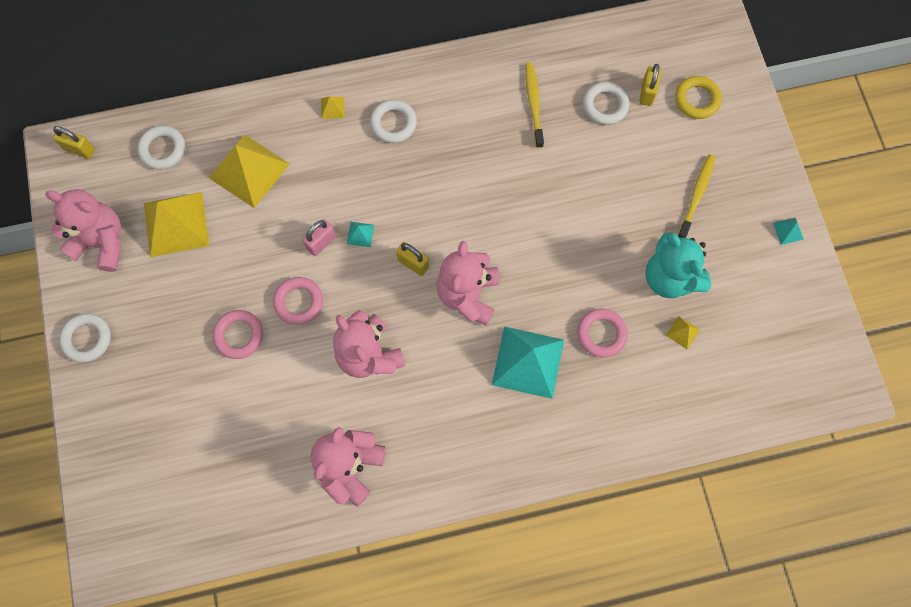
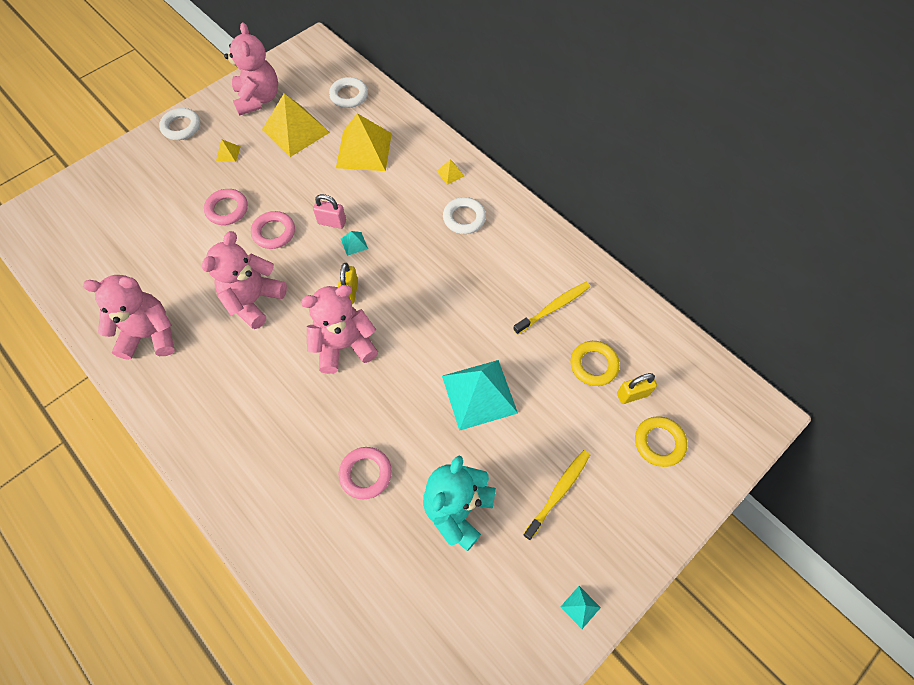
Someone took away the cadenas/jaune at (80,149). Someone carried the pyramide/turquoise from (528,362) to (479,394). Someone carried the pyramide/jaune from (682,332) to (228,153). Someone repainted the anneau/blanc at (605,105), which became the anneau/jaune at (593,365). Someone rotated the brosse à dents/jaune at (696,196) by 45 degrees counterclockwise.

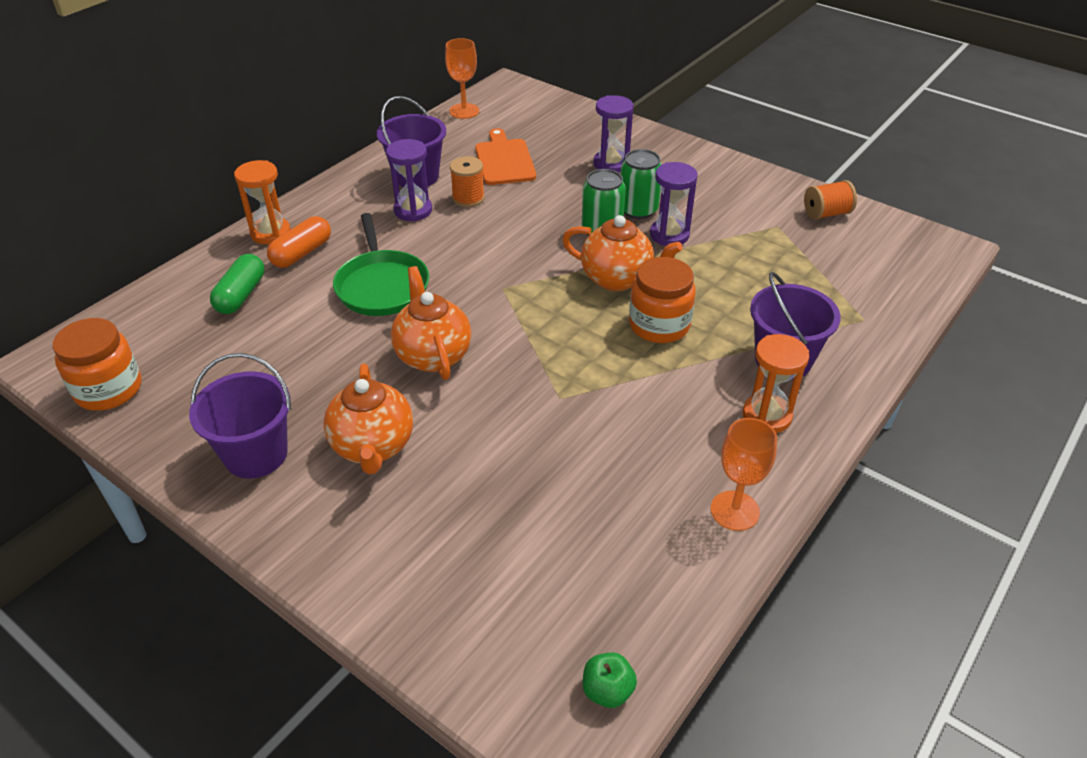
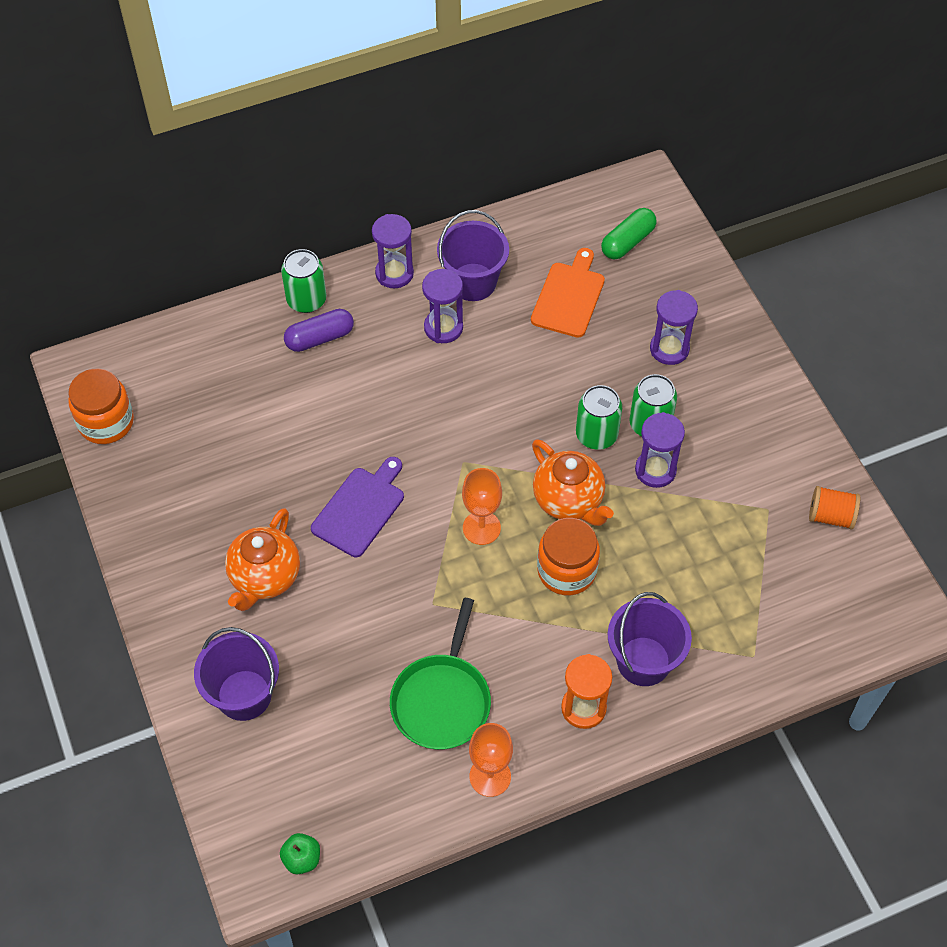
Someone took away the bobine/orange at (468,198). Someone put down the sablier/violet at (394,273). Someone carried the seau/violet from (256,454) to (244,695). Someone carried the gélule/vert from (241,295) to (627,242). Someone carried the poêle/vert from (381,285) to (442,700). Someone carried the verre à pied/orange from (464,111) to (481,528). Someone swapped the sablier/orange at (270,233) for the canette/vert at (306,300). Someone swapped the théière/orange at (433,355) for the planche à découper/violet at (360,509). Someone repainted the gélule/orange at (302,253), which became the gélule/violet at (319,338).

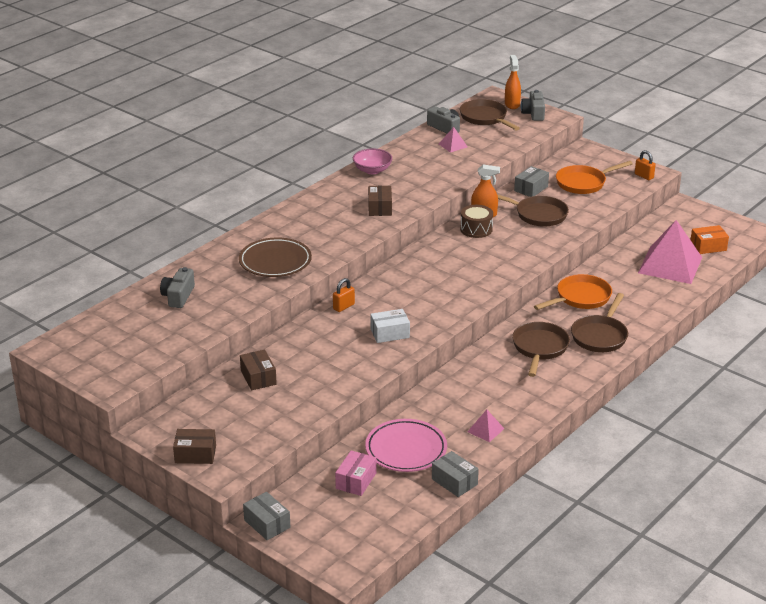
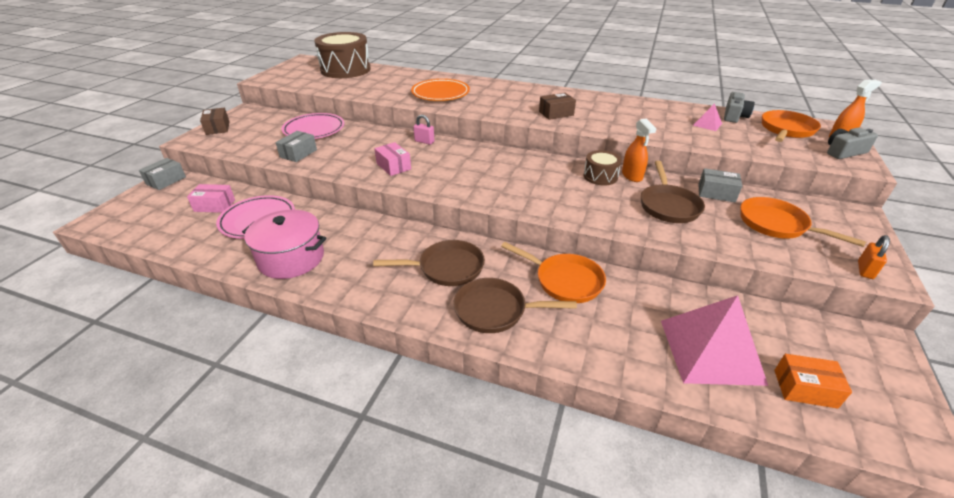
Someone took away the appareil photo/gris at (178,296). Someone took away the bol/rose at (372,170). Someone put down the tambour/marron at (345,70). Someone carried the boîte/gris from (454,482) to (298,153). Someone swapped the boîte/marron at (258,377) for the assiette/rose at (314,130). Someone swapped the pyramide/rose at (485,430) for the marmite/rose at (291,258). Someone repainted the assiette/marron at (275,262), which became the assiette/orange at (440,94). Someone repainted the cadenas/orange at (343,307), which became the cadenas/rose at (424,141). Someone repainted the boîte/blanc at (390,333), which became the boîte/rose at (393,166). Someone repainted the poêle/marron at (485,118), which became the poêle/orange at (786,130). Someone rotated the boîte/orange at (708,247) by 45 degrees counterclockwise.

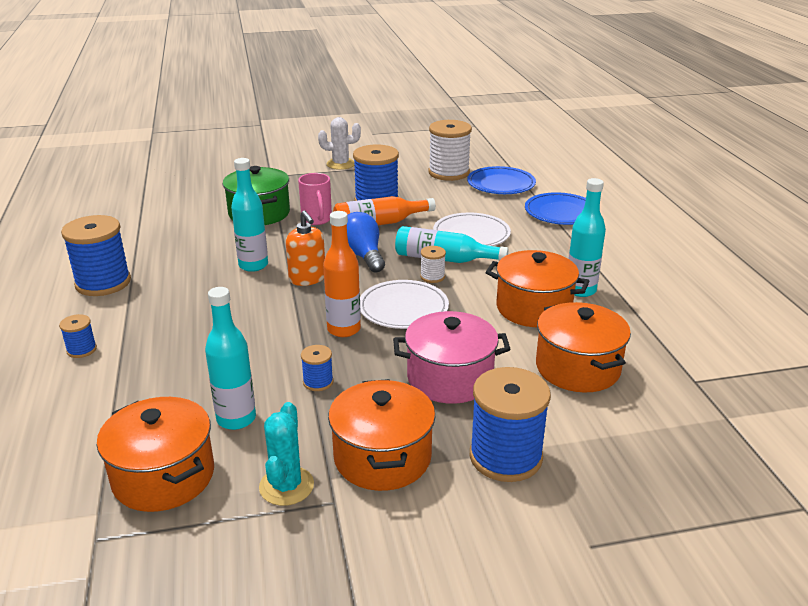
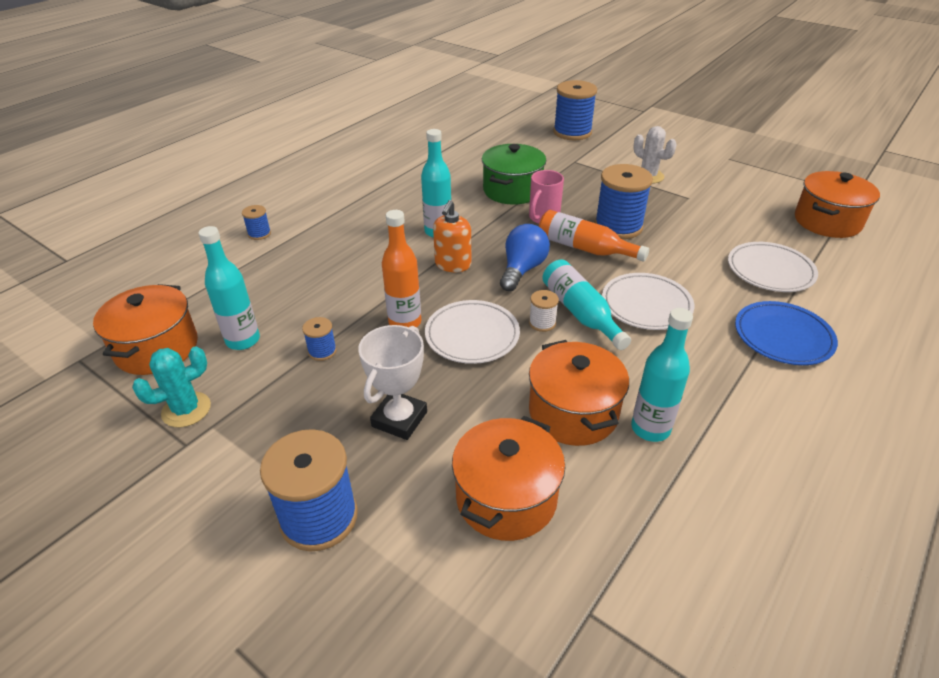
Someone took away the bobine/blanc at (449,173). Someone carried the bobine/bleu from (103,283) to (572,132). Someone carried the marmite/orange from (382,457) to (827,221). Someone swapped the marmite/rose at (449,378) for the trophée/blanc at (399,419). Someone repainted the assiette/bleu at (501,184), which became the assiette/blanc at (770,270).

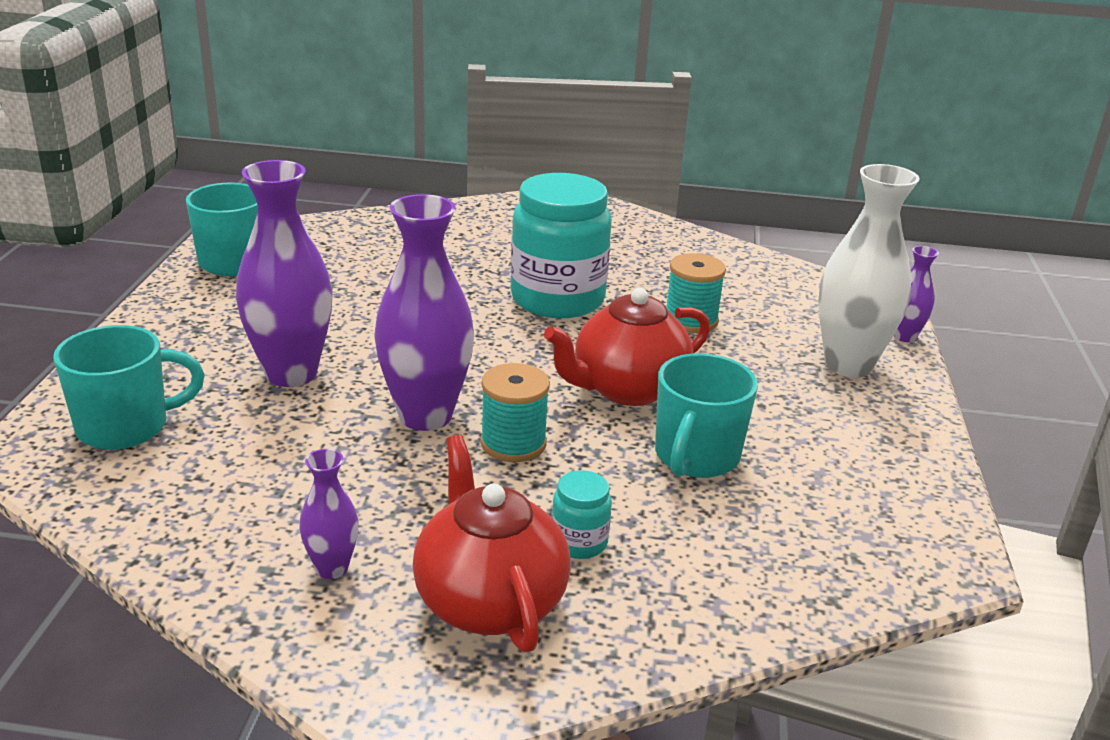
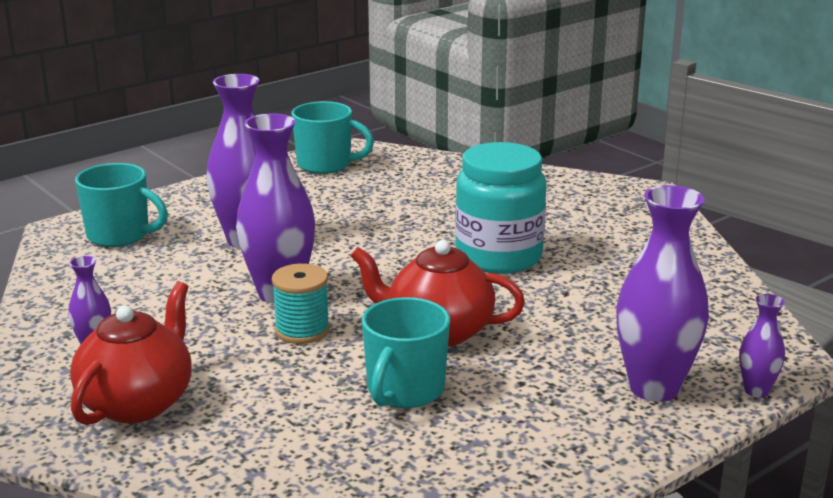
Someone took away the bocal/turquoise at (579,542). Someone took away the bobine/turquoise at (691,320). Someone repainted the vase/blanc at (848,365), which became the vase/violet at (654,388). Someone rotated the tasse/turquoise at (695,457) by 45 degrees counterclockwise.

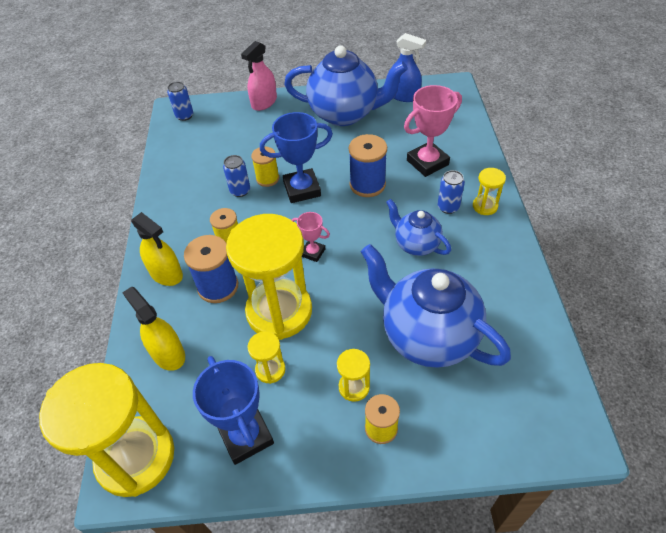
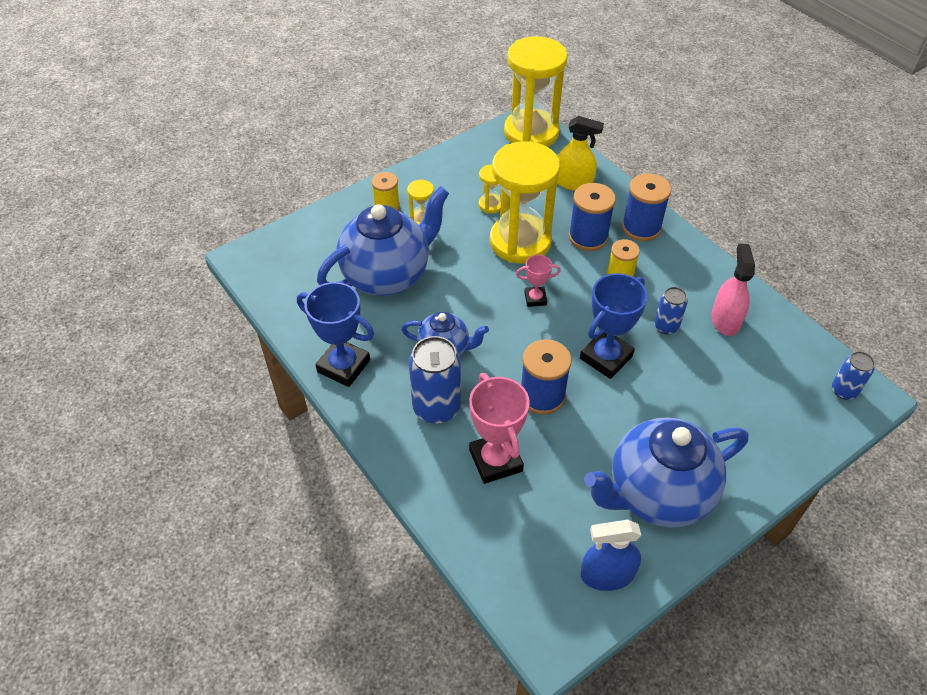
Someone took away the bobine/jaune at (267,178). Someone took away the sablier/jaune at (485,206). Someone carried the trophée/bleu from (246,436) to (343,366). Someone carried the vaporisateur/rose from (264,102) to (725,320). Someone swapped the vaporisateur/jaune at (166,273) for the bobine/bleu at (641,227). Someone rotated the théière/bleu at (427,336) by 45 degrees counterclockwise. Someone rotated the trophée/rose at (427,162) by 45 degrees counterclockwise. Someone scaled the canette/bleu at (448,207) by 1.76.

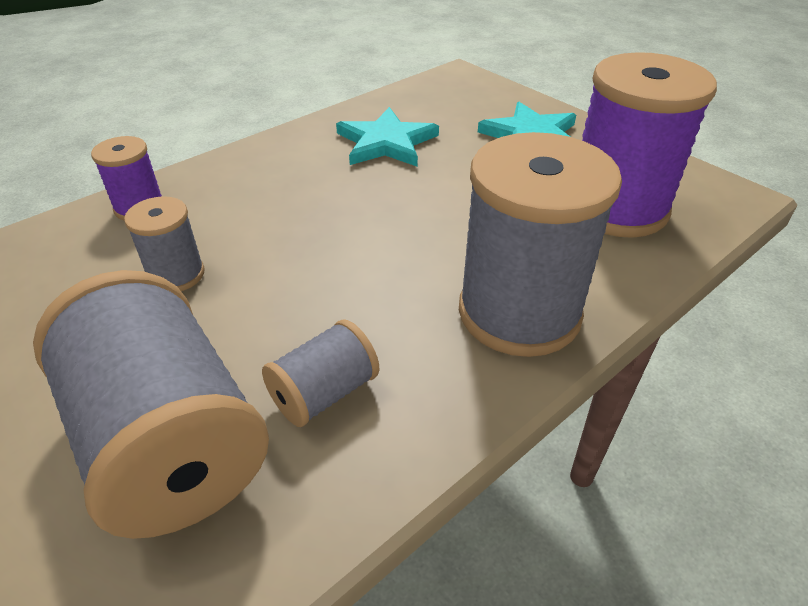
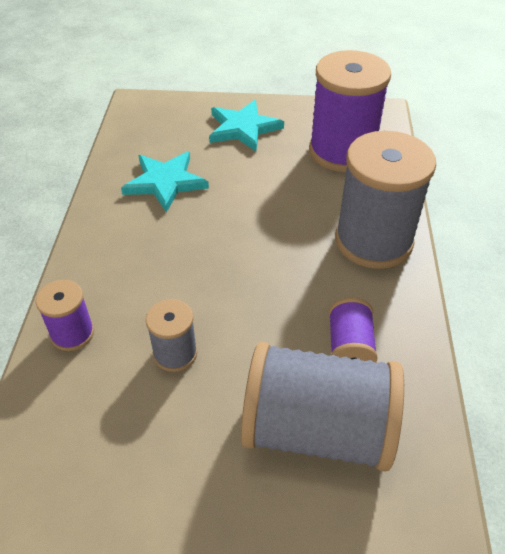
Someone repainted the bobine/gris at (324,393), which became the bobine/violet at (349,347).

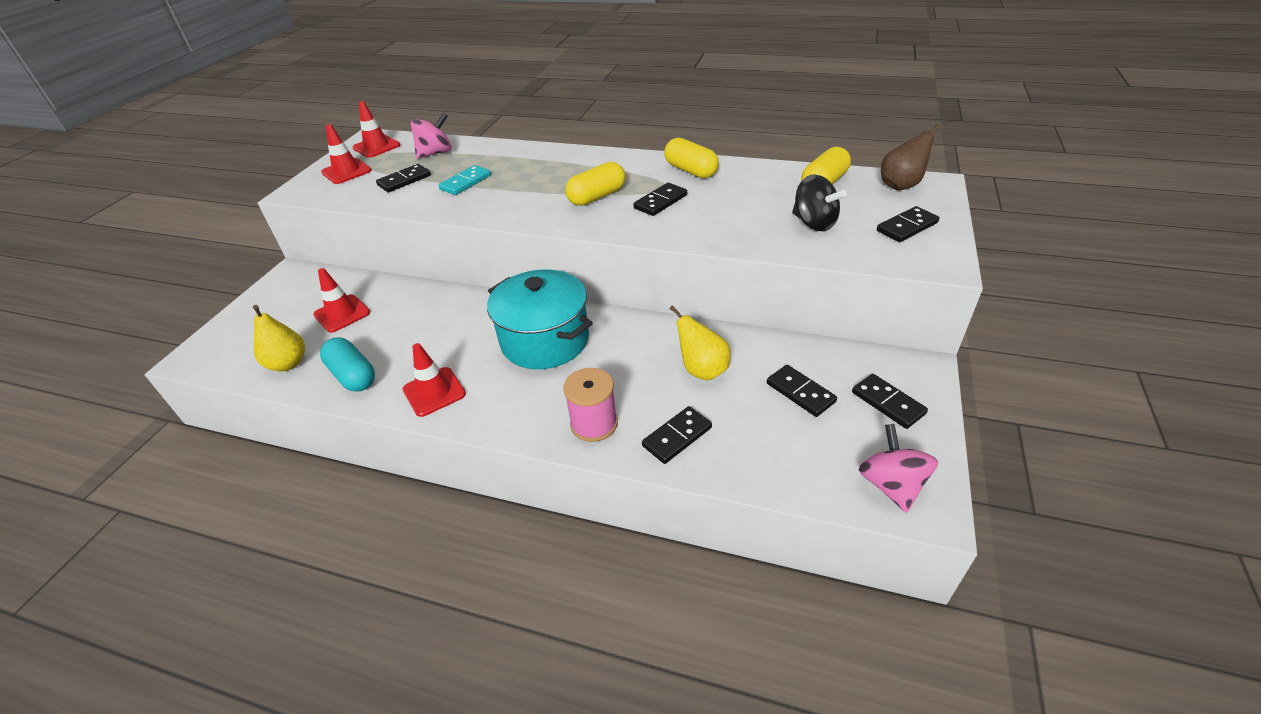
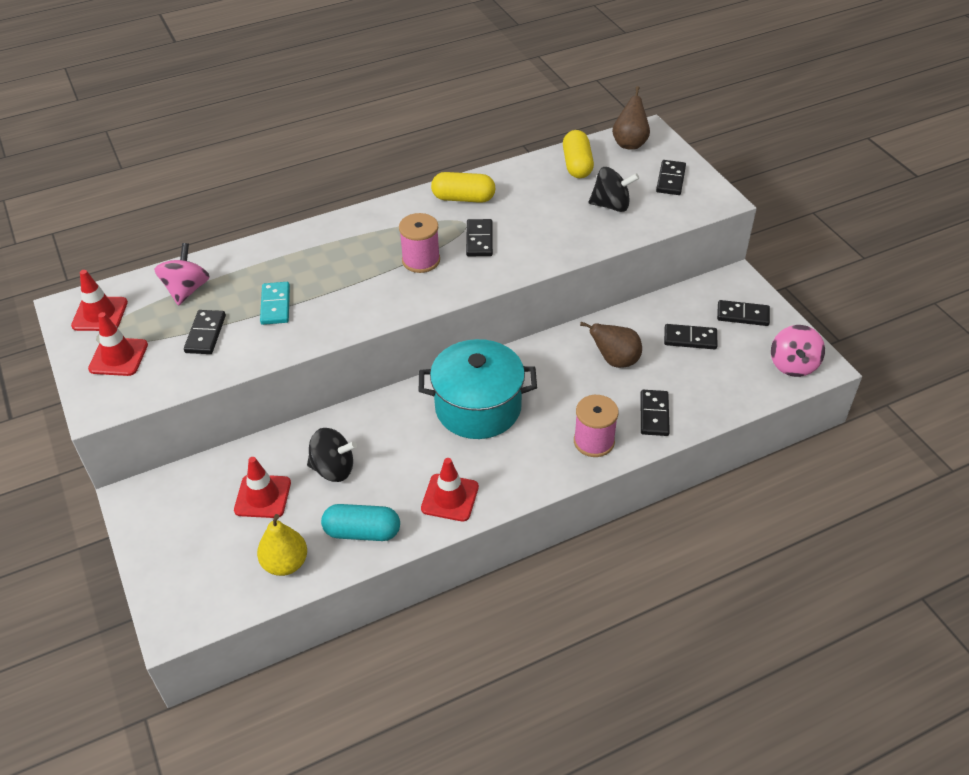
Someone put down the toupie/noir at (333,469). Someone swapped the gélule/jaune at (597,197) for the bobine/rose at (421,260). Someone repainted the poire/jaune at (702,370), which became the poire/marron at (615,361). Someone rotated the toupie/rose at (891,485) by 120 degrees counterclockwise.

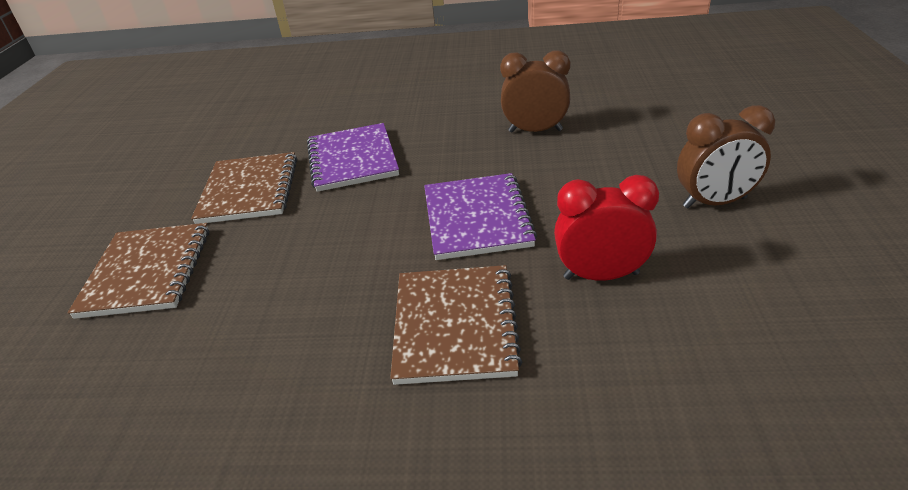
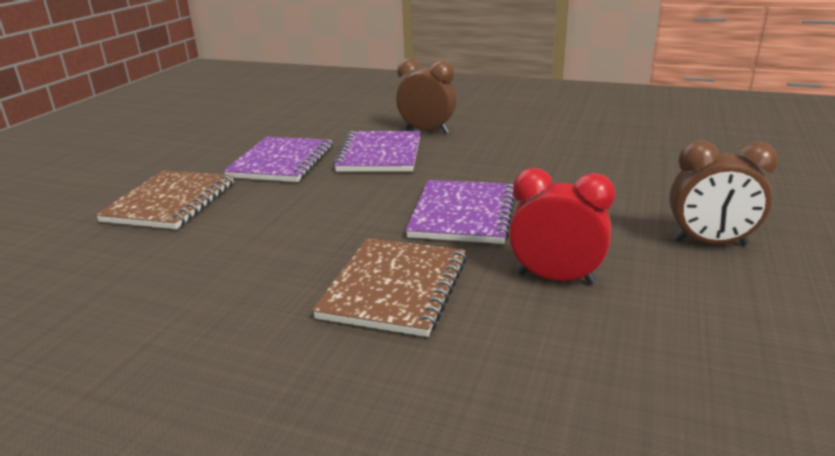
Someone carried the réveil/marron from (535,131) to (427,131). Someone repainted the carnet/marron at (249,190), which became the carnet/violet at (282,162).

